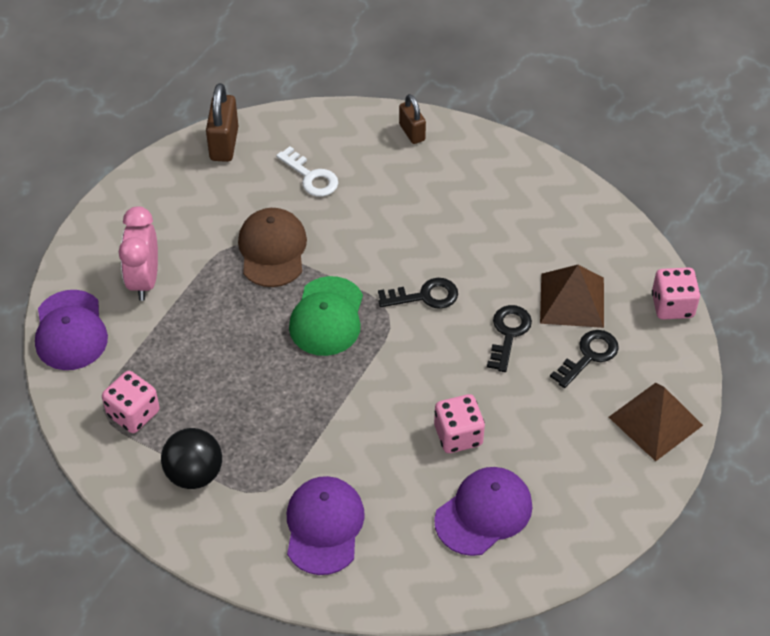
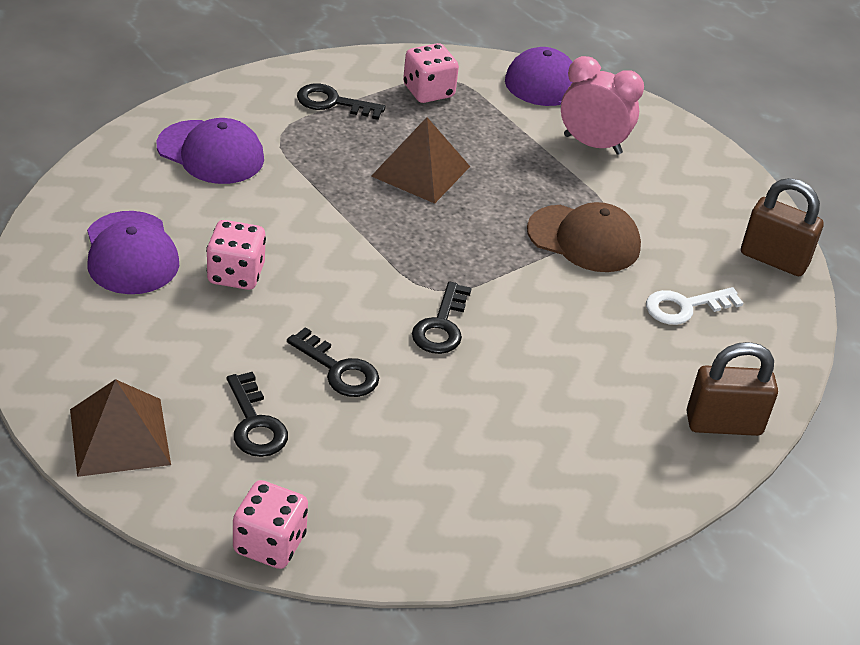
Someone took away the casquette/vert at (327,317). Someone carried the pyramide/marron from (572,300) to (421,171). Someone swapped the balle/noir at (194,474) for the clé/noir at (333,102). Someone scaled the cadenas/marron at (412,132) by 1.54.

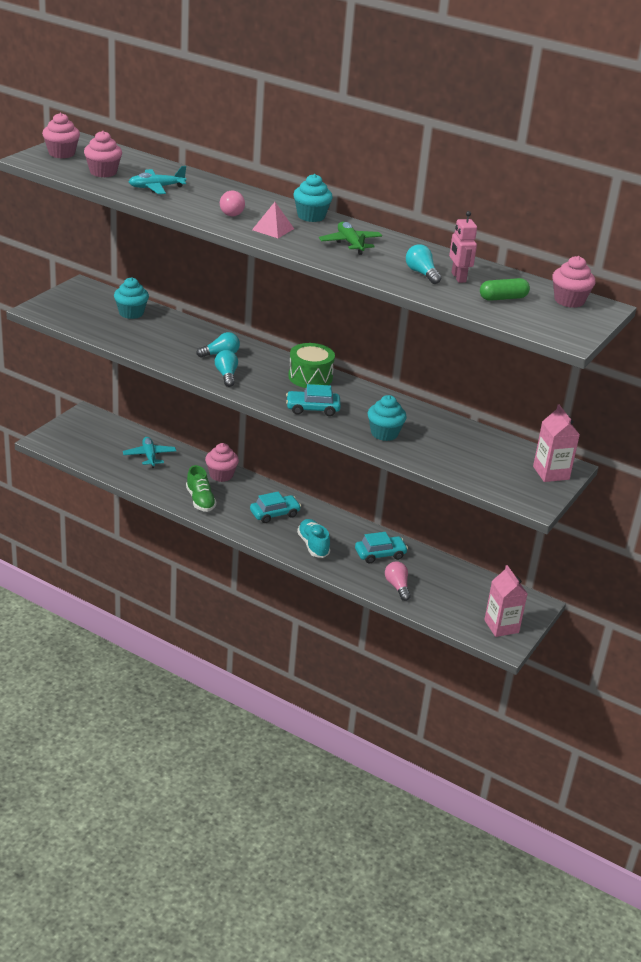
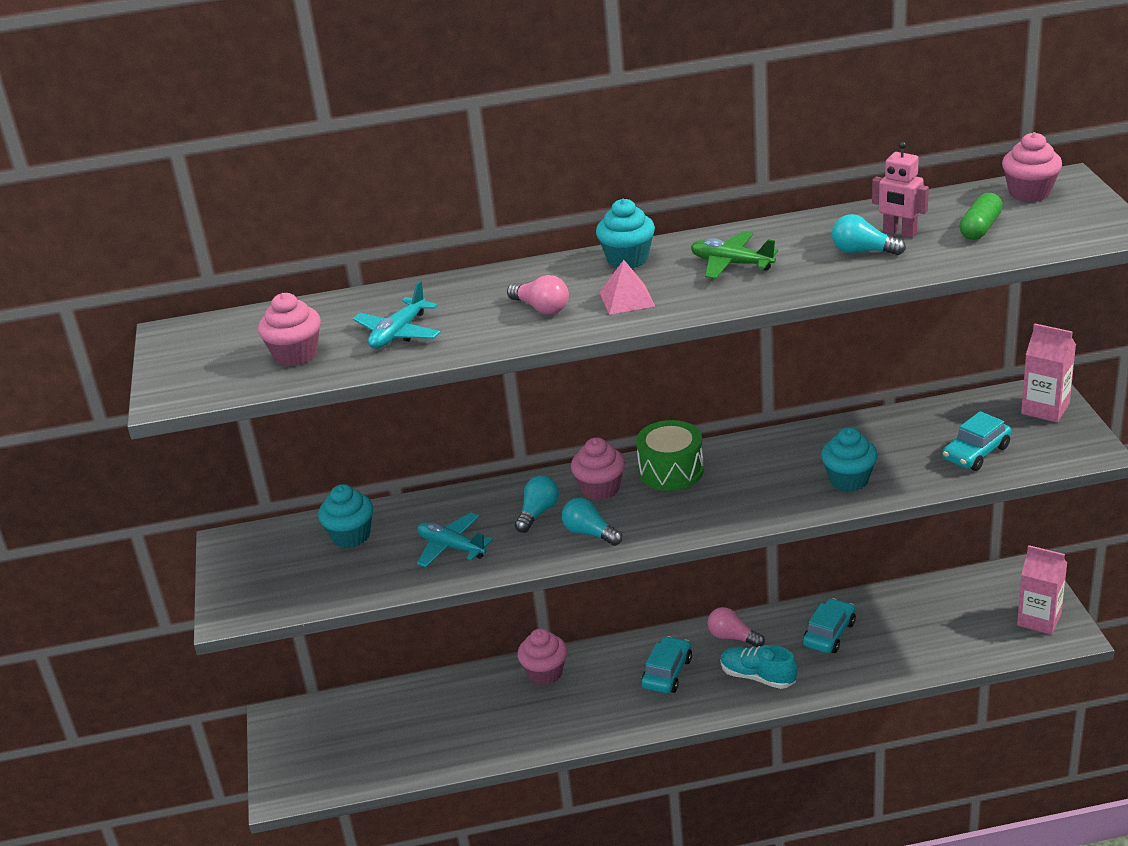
Someone took away the chaussure/vert at (200,500). Someone carried the muffin/rose from (61,153) to (600,489). Someone carried the avion/turquoise from (149,456) to (451,547). Someone carried the voiture/turquoise from (312,409) to (976,453). Someone carried the ampoule/rose from (397,586) to (732,637).

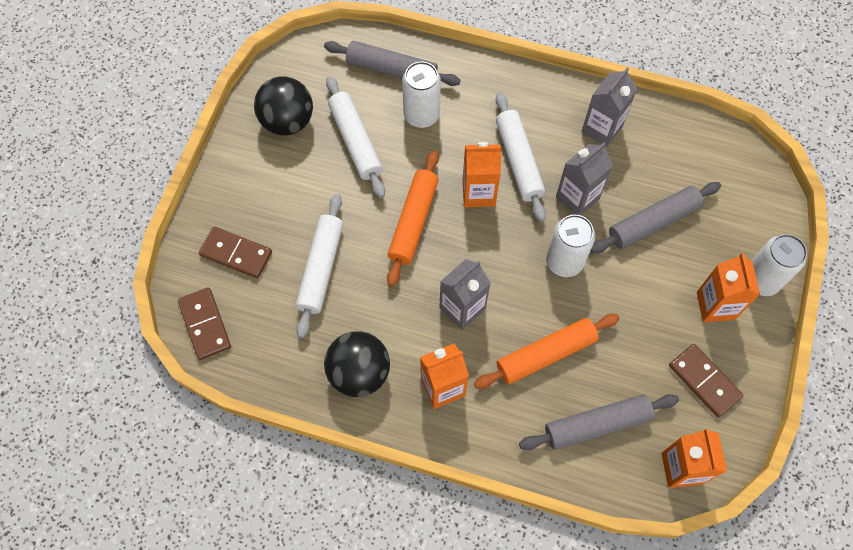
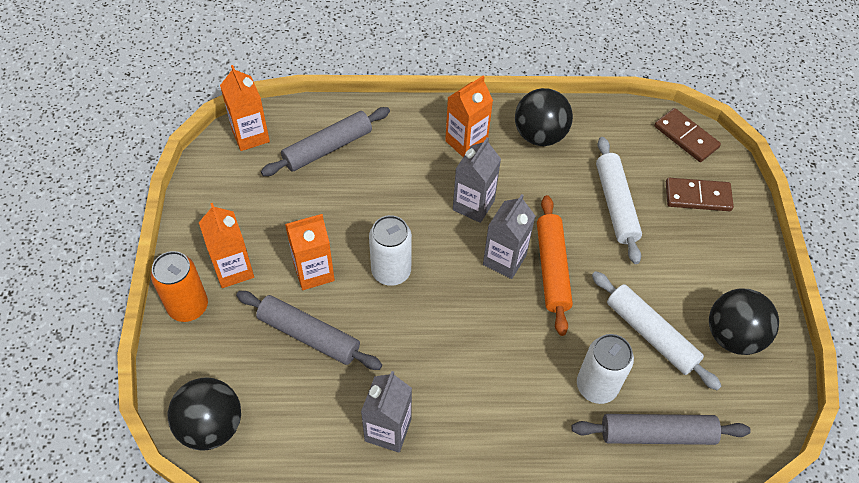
Someone took away the rouleau à pâtisserie/orange at (546,354). Someone took away the rouleau à pâtisserie/blanc at (518,161). Someone took away the domino/marron at (704,381). Someone put down the balle/noir at (211,426). Someone carried the brique de lait/orange from (478,193) to (314,272). Someone carried the brique de lait/gris from (577,198) to (504,260). Someone repainted the canette/blanc at (761,280), which became the canette/orange at (188,306). Someone rotated the rouleau à pâtisserie/gris at (653,222) by 75 degrees clockwise.

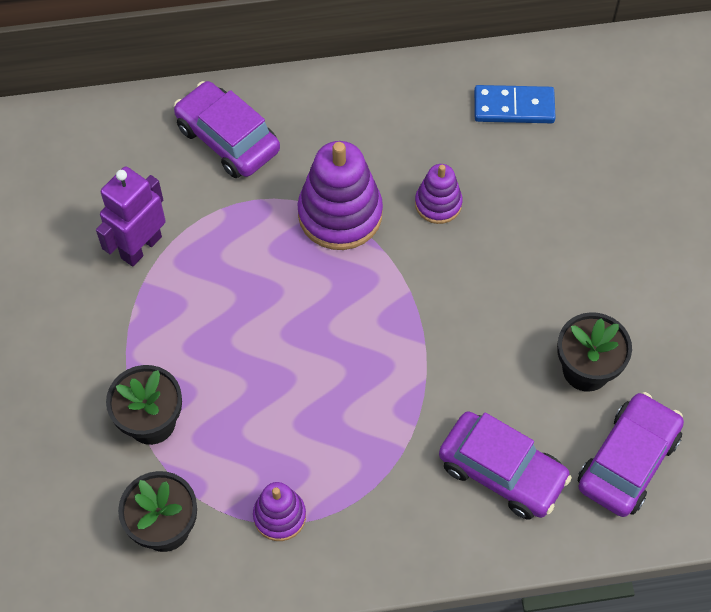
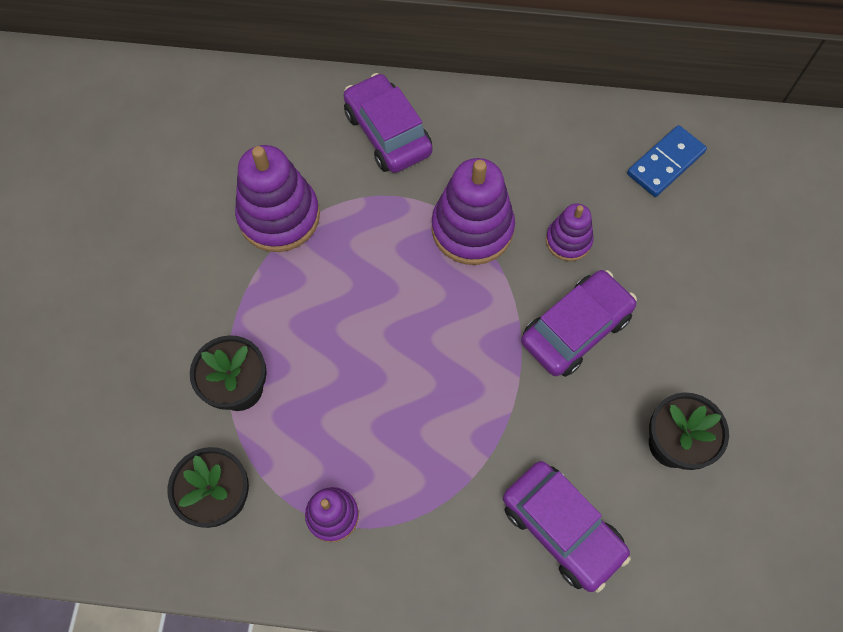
Someone carried the voiture/violet from (628,461) to (575,329). Someone swapped the robot/violet at (141,247) for the jouet à empiler/violet at (279,216). Someone rotated the domino/bleu at (514,107) by 60 degrees counterclockwise.

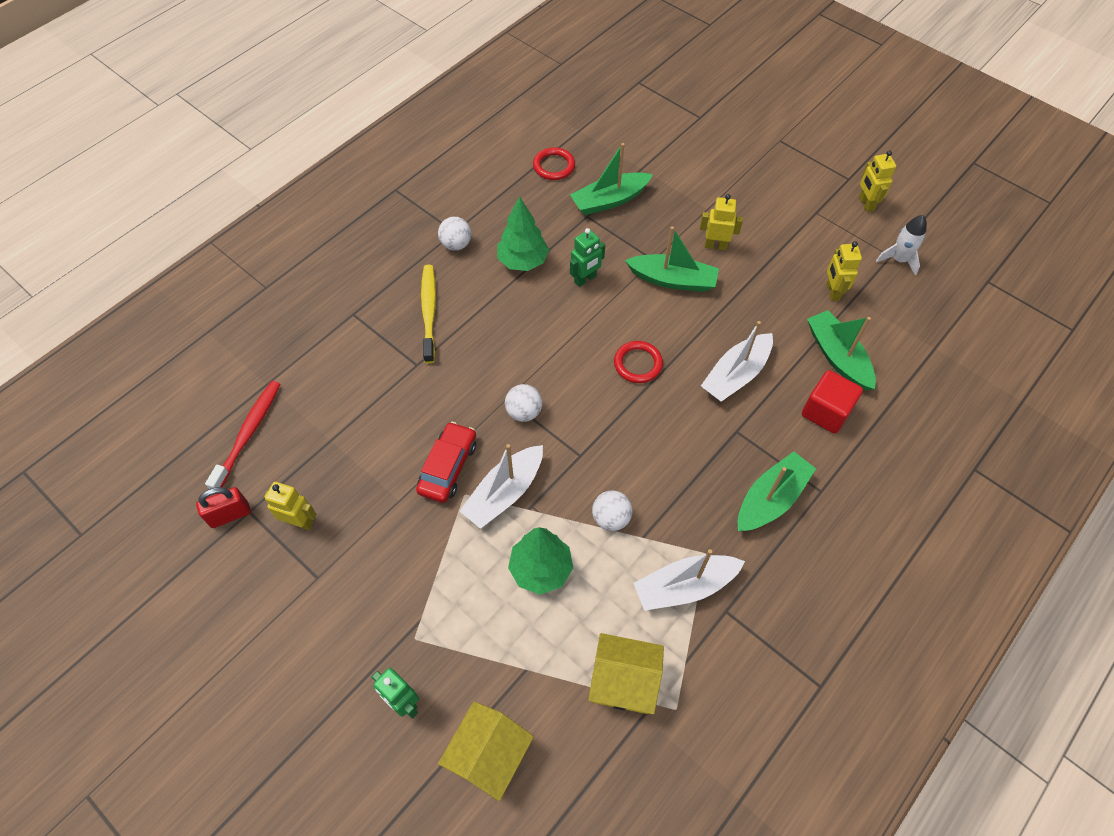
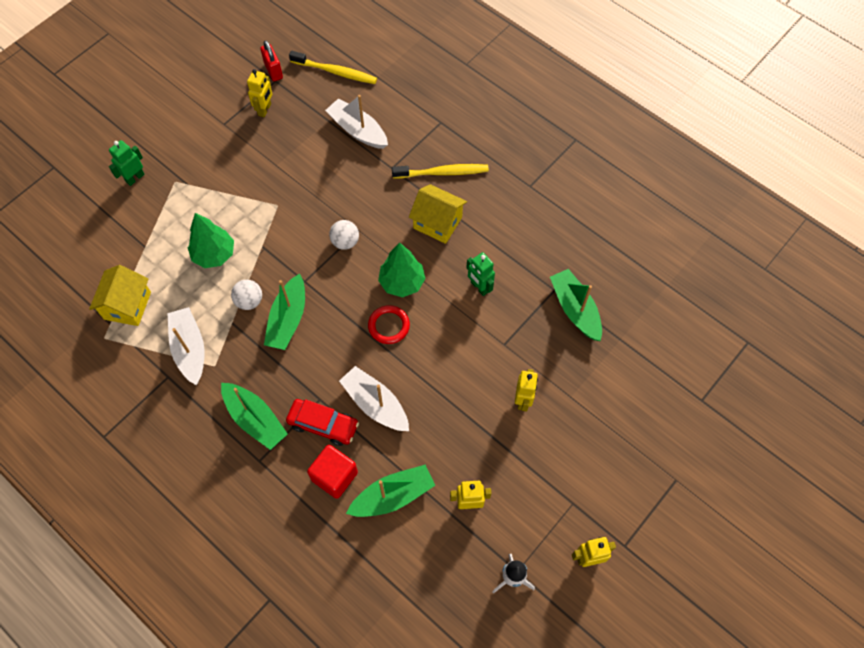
Someone took away the balle/blanc at (456,244). Someone took away the anneau/rouge at (554,166). Someone carried the voiture/rouge from (448,467) to (323,425). Someone carried the maison/jaune from (489,755) to (437,223). Someone carried the bateau/blanc from (504,493) to (357,130). Someone carried the arbre/vert from (522,261) to (402,282). Someone carried the bateau/vert from (673,280) to (288,319). Someone repainted the brosse à dents/rouge at (248,433), which became the brosse à dents/jaune at (335,72).

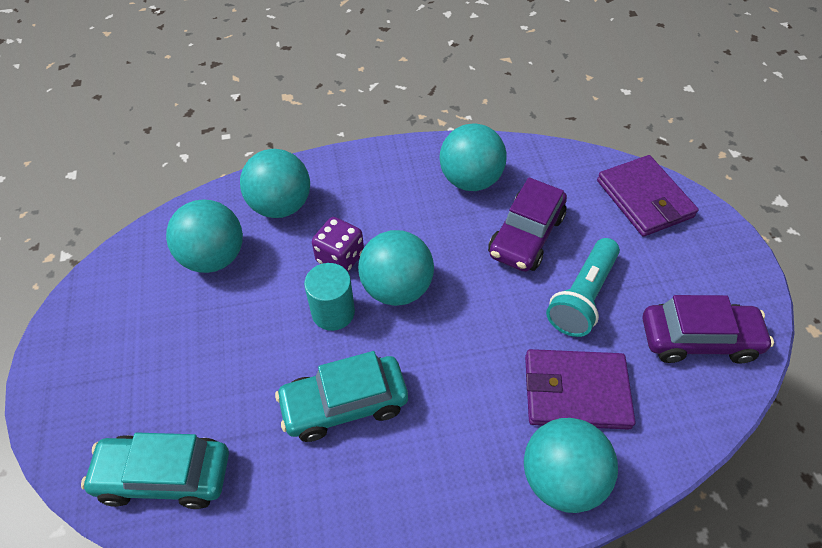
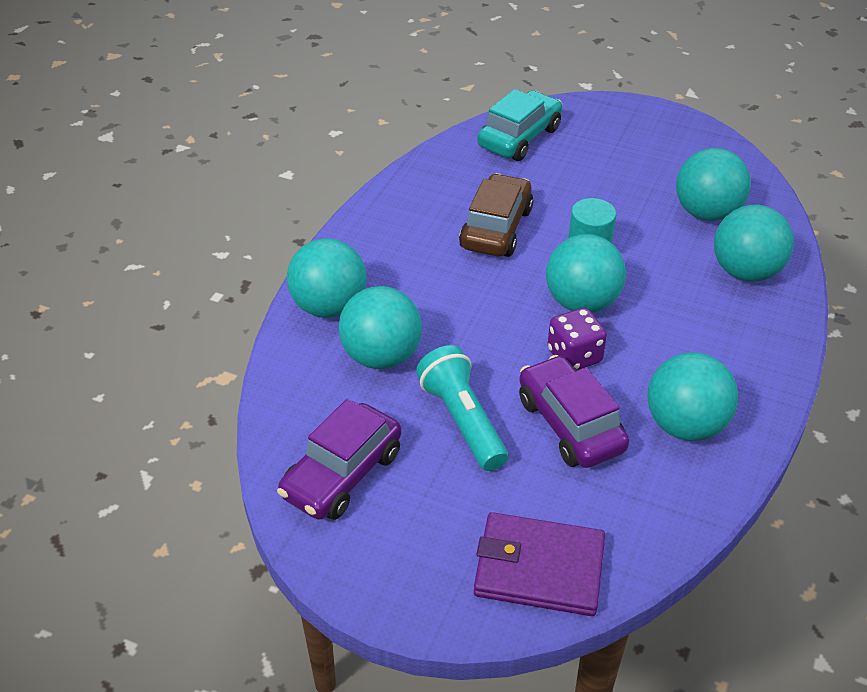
Someone carried the dé/violet from (340,257) to (574,356). Someone swapped the portefeuille/violet at (575,391) for the balle/turquoise at (381,356). Someone repainted the voiture/turquoise at (344,404), which became the voiture/marron at (496,228).

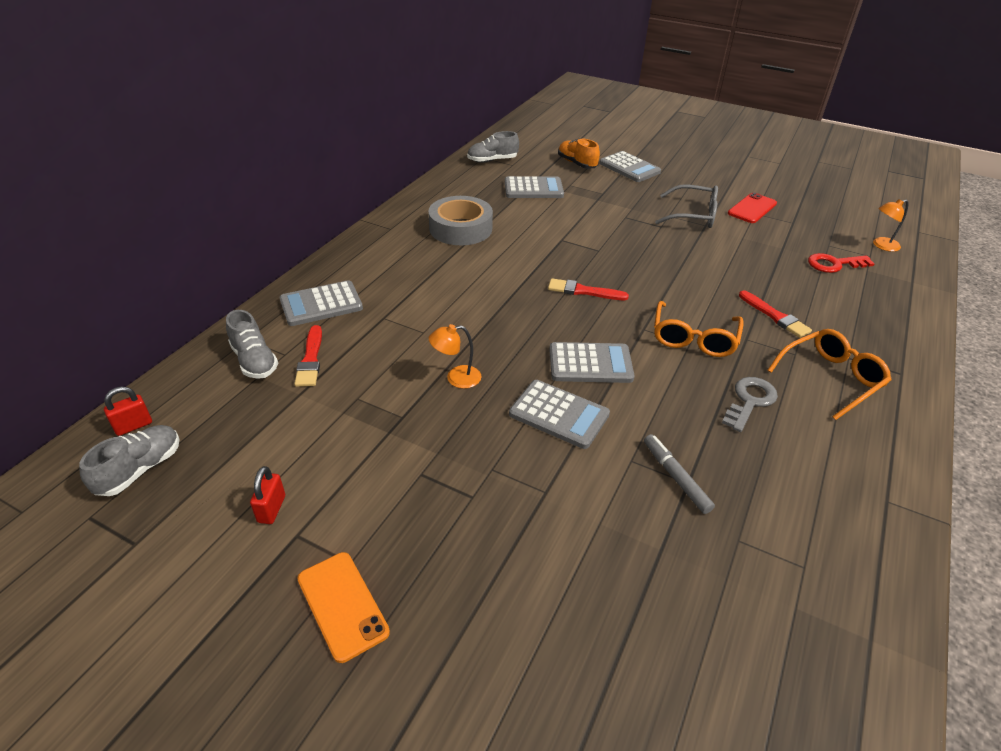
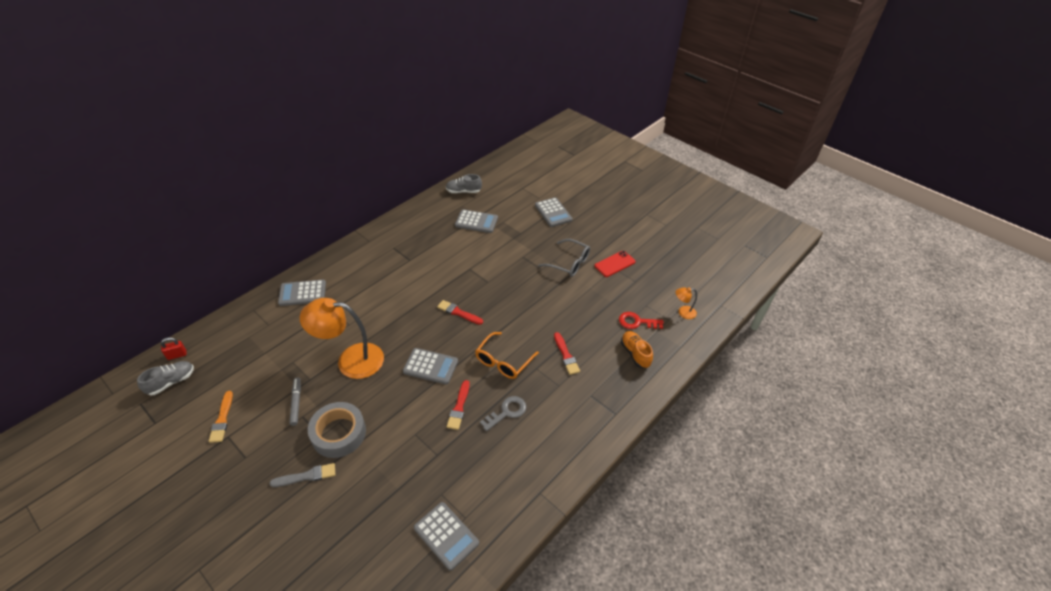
Someone took away the chaussure/gris at (254,361). Someone took away the téléphone/orange at (342,605). Someone took away the lunettes/orange at (830,378). Someone put down the pinceau/gris at (306,476). Someone carried the pinceau/rouge from (310,359) to (459,407). Someone carried the ruban adhésif/gris from (460,228) to (339,433). Someone carried the calculatrice/gris from (559,414) to (446,536). Someone carried the chaussure/orange from (577,163) to (635,353). Someone carried the feutre/gris from (676,477) to (296,403). Someone swapped the cadenas/rouge at (271,509) for the pinceau/orange at (222,419). Someone scaled the lampe/orange at (456,378) by 2.27.

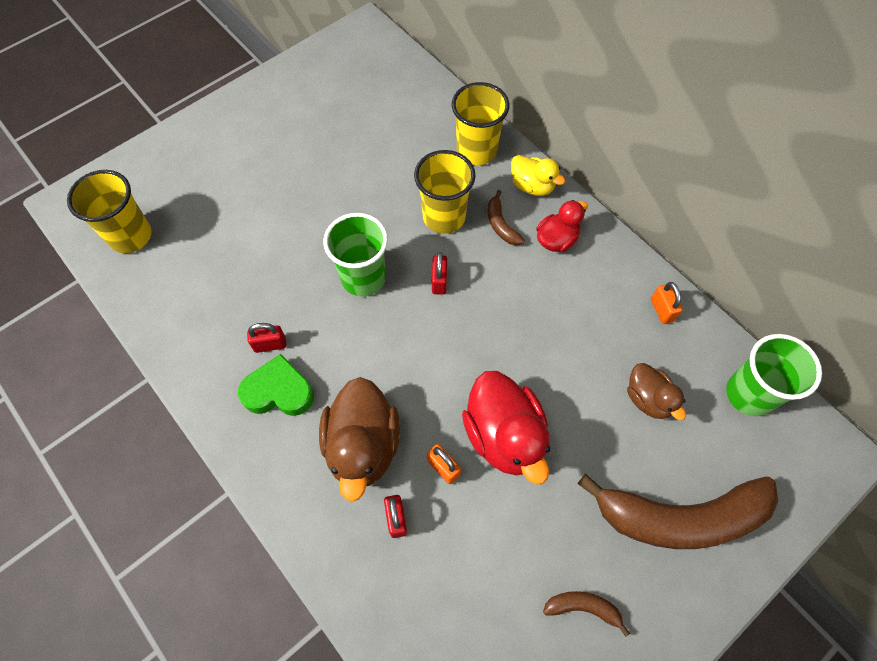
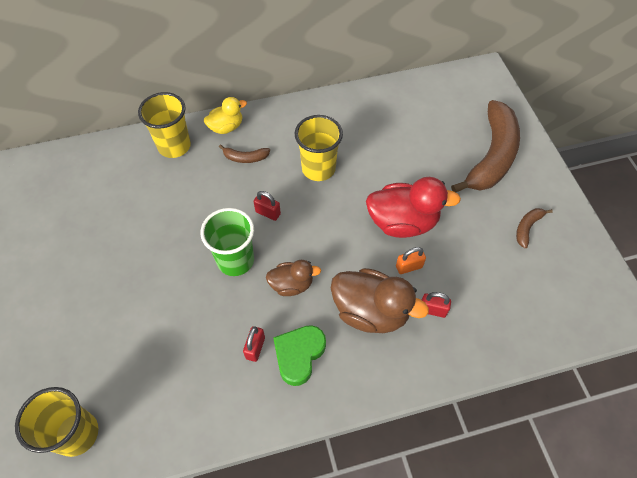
Someone took away the canard/rouge at (557,240). Someone took away the cadenas/orange at (662,310). Someone took away the gobelet/vert at (749,394). Someone carried the gobelet/jaune from (444,217) to (318,168). Someone carried the canard/marron from (648,399) to (291,284).

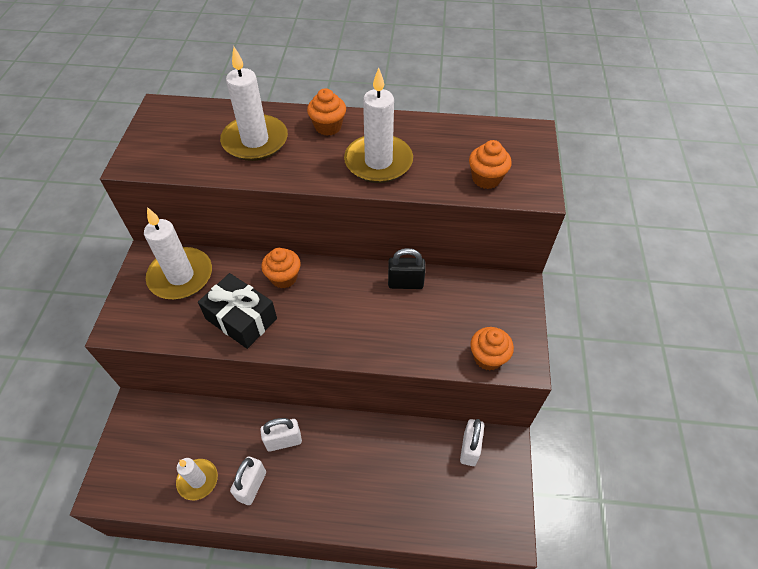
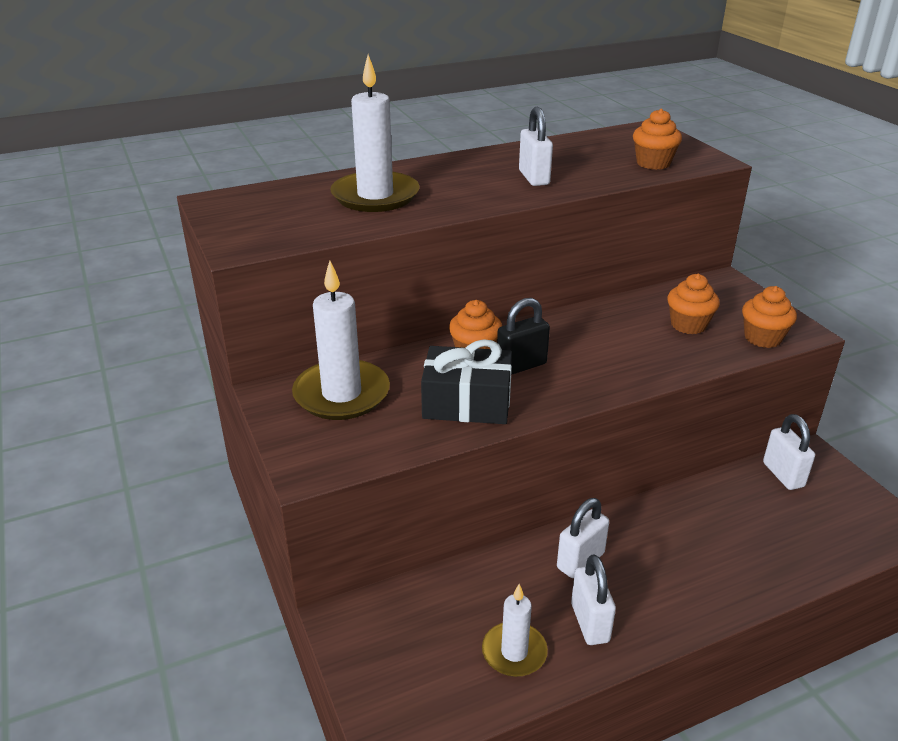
Someone carried the muffin/orange from (328,127) to (688,325). Someone carried the cadenas/noir from (405,283) to (521,365). Someone swapped the bougie/blanc at (378,162) for the cadenas/blanc at (534,178).

